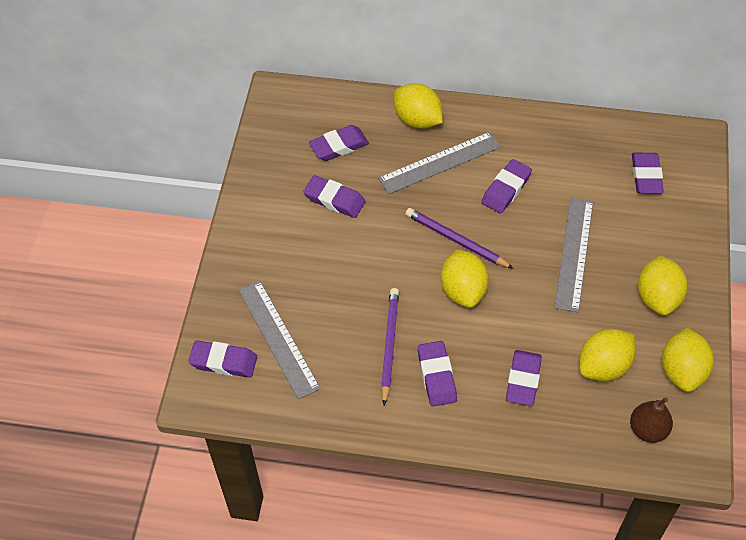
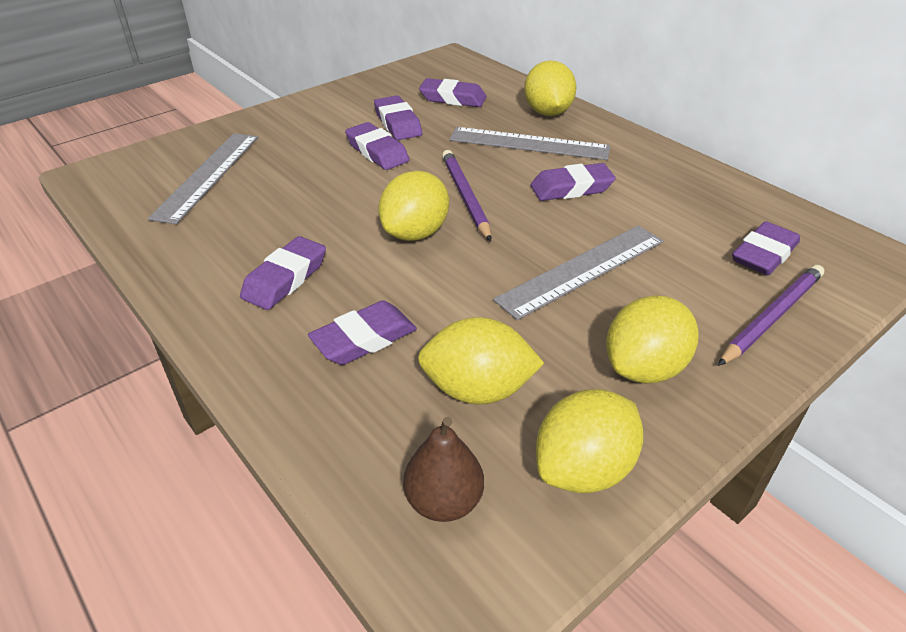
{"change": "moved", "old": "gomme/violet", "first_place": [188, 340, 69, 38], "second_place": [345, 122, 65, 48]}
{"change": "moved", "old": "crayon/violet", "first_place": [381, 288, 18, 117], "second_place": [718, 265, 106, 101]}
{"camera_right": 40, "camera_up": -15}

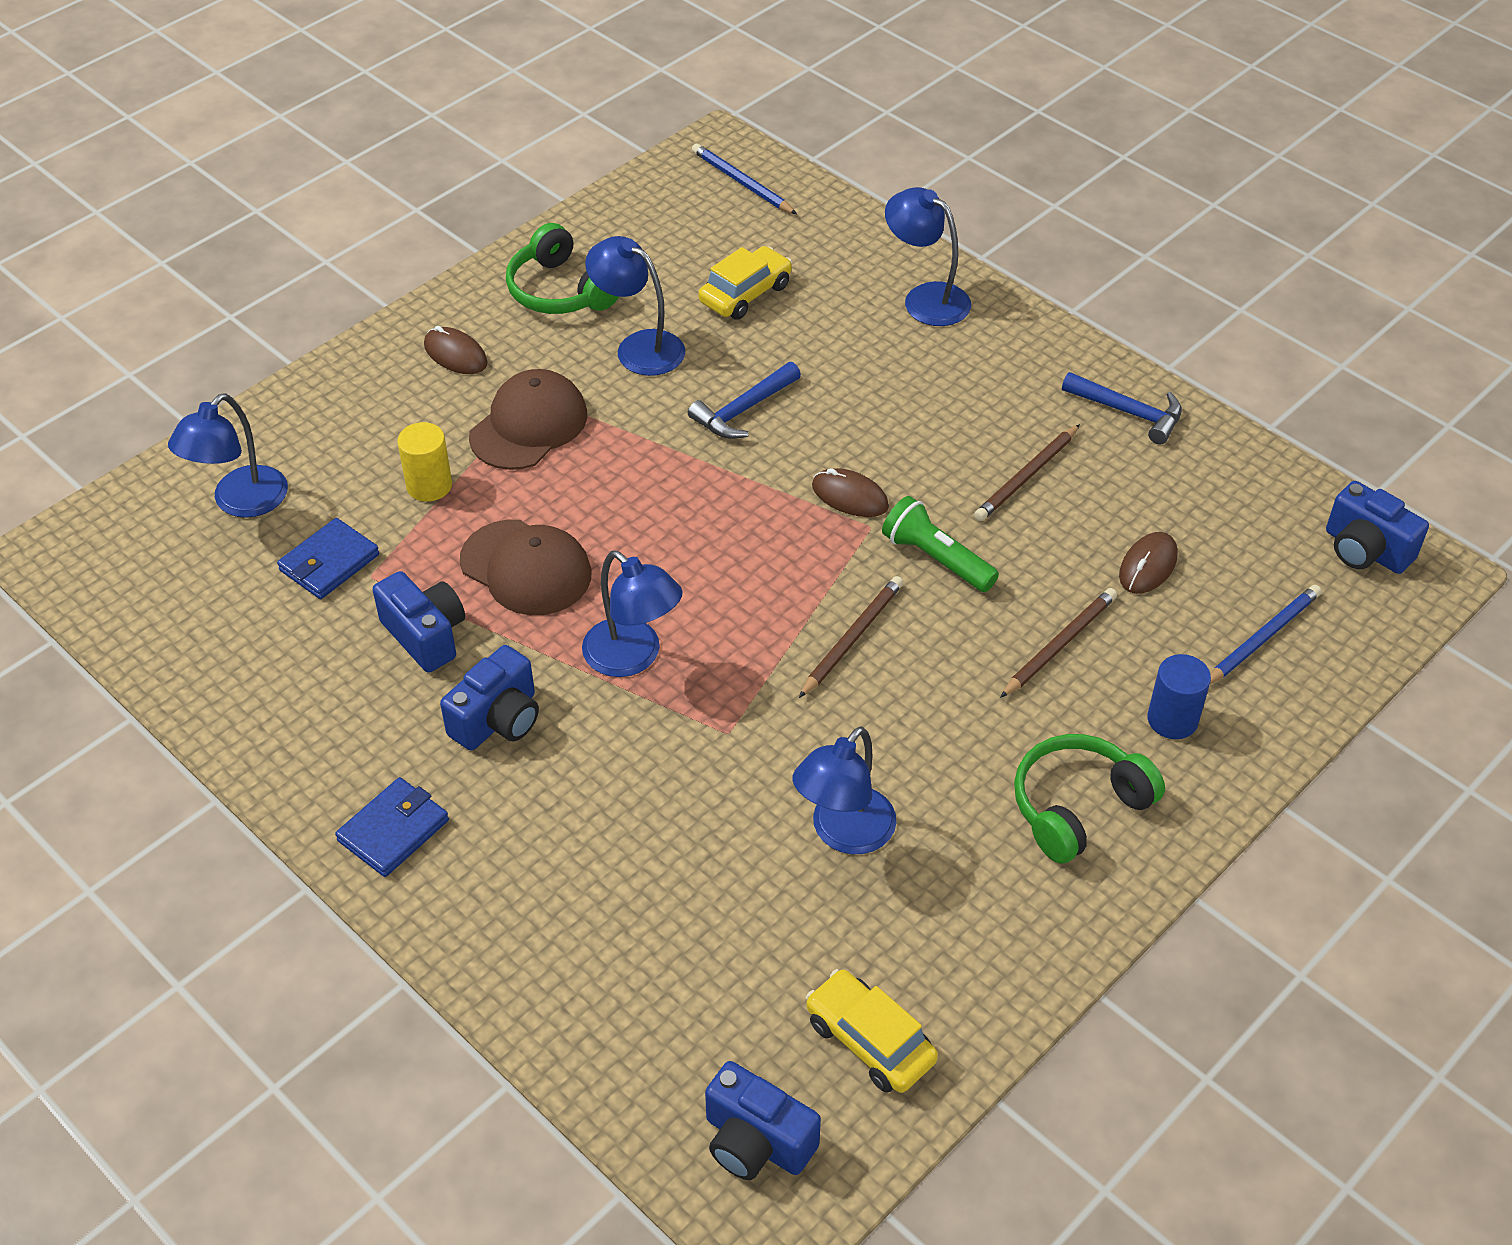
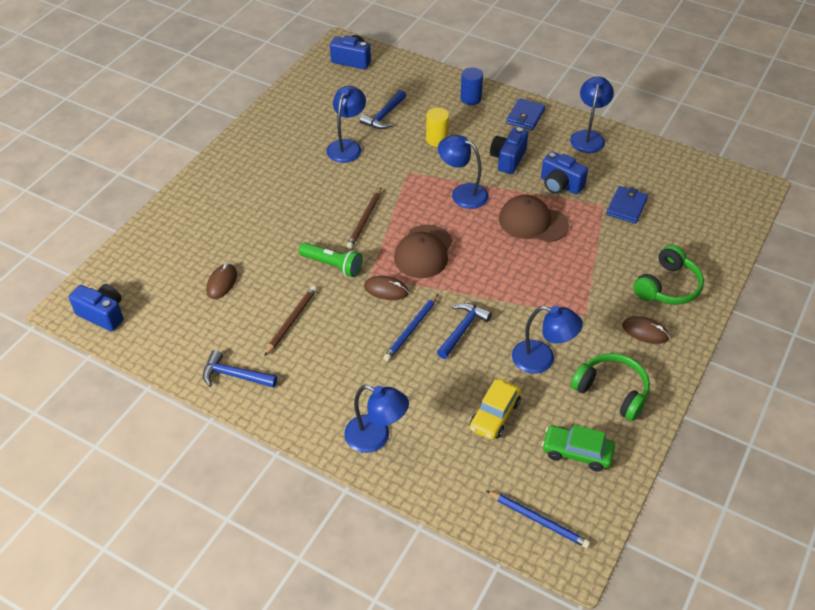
{"change": "removed", "old": "voiture/jaune", "first_place": [806, 969, 132, 124]}
{"change": "removed", "old": "crayon/marron", "first_place": [1000, 588, 117, 110]}
{"change": "added", "new": "marteau/bleu", "second_place": [359, 90, 47, 39]}
{"change": "added", "new": "voiture/vert", "second_place": [542, 425, 73, 47]}
{"change": "moved", "old": "lampe/bleu", "first_place": [168, 393, 120, 125], "second_place": [570, 76, 44, 77]}
{"change": "moved", "old": "cylindre/jaune", "first_place": [397, 422, 55, 80], "second_place": [426, 108, 23, 39]}
{"change": "moved", "old": "casquette/marron", "first_place": [469, 369, 118, 101], "second_place": [394, 225, 58, 53]}
{"change": "moved", "old": "casque audio/vert", "first_place": [1014, 734, 151, 130], "second_place": [633, 245, 71, 60]}
{"change": "moved", "old": "cylindre/bleu", "first_place": [1147, 654, 64, 85], "second_place": [460, 67, 23, 38]}
{"change": "moved", "old": "crayon/bleu", "first_place": [1210, 585, 112, 99], "second_place": [384, 294, 54, 67]}
{"camera_right": 165, "camera_up": 0}

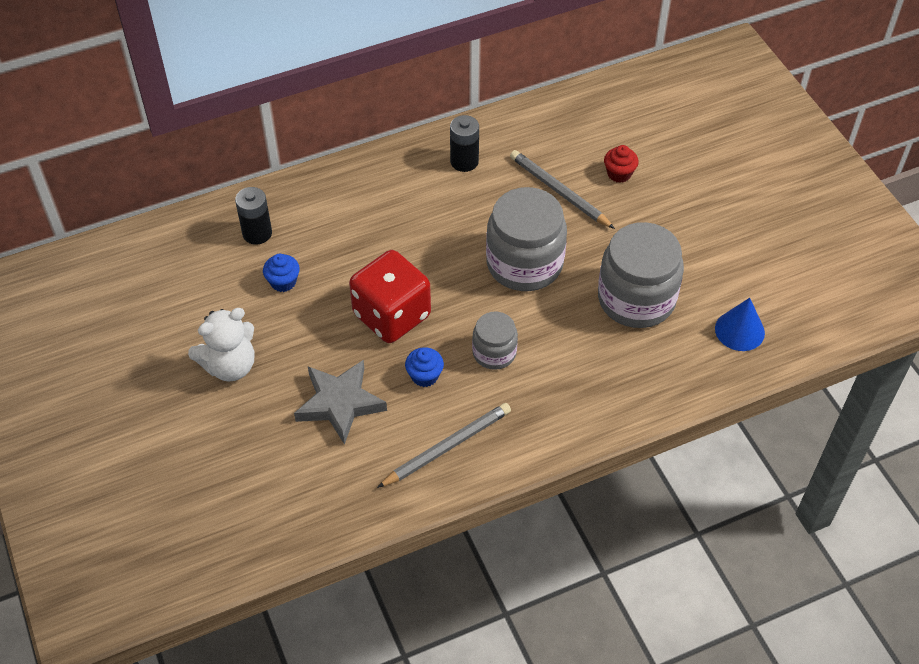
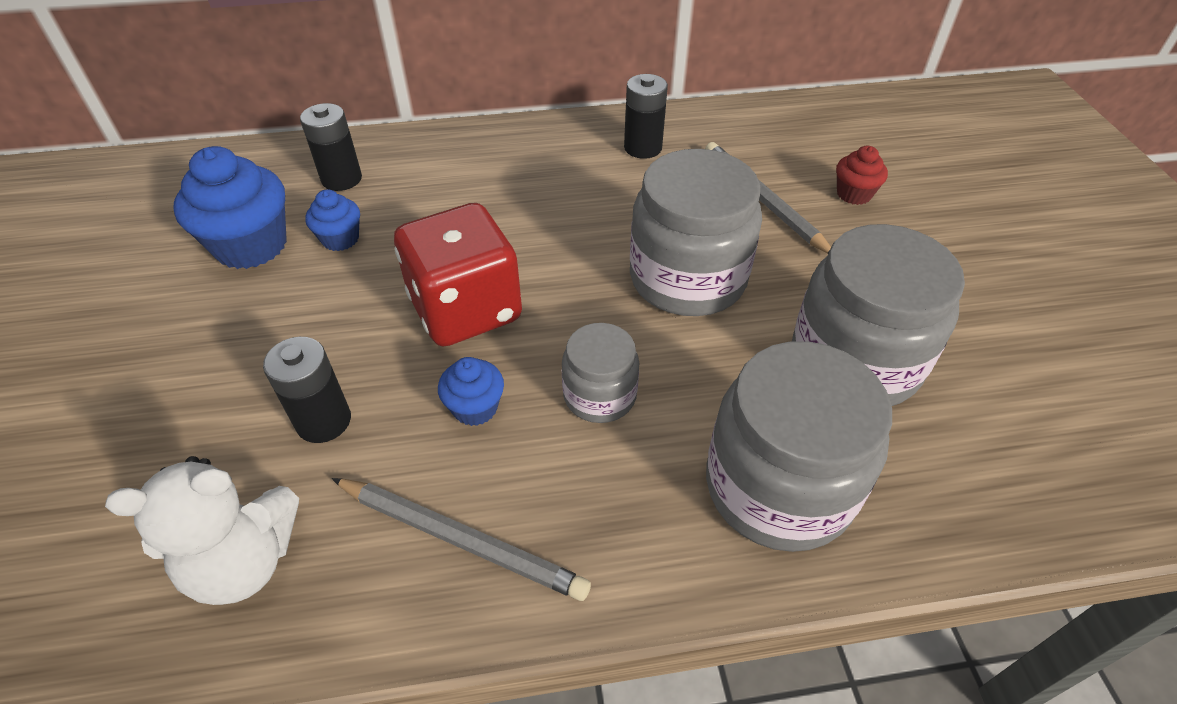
{"change": "removed", "old": "cône/bleu", "first_place": [715, 298, 50, 53]}
{"change": "added", "new": "muffin/bleu", "second_place": [173, 146, 114, 123]}
{"change": "added", "new": "bocal/gris", "second_place": [706, 341, 186, 211]}
{"change": "moved", "old": "ours en peluche/blanc", "first_place": [188, 308, 67, 74], "second_place": [105, 456, 194, 149]}
{"change": "replaced", "old": "étoile/gris", "new": "pile/noir", "first_place": [294, 360, 93, 85], "second_place": [263, 337, 88, 106]}
{"change": "turned", "old": "crayon/gris", "first_place": [377, 403, 134, 85], "second_place": [332, 478, 259, 123], "degrees": 45}
{"camera_right": 15, "camera_up": -5}

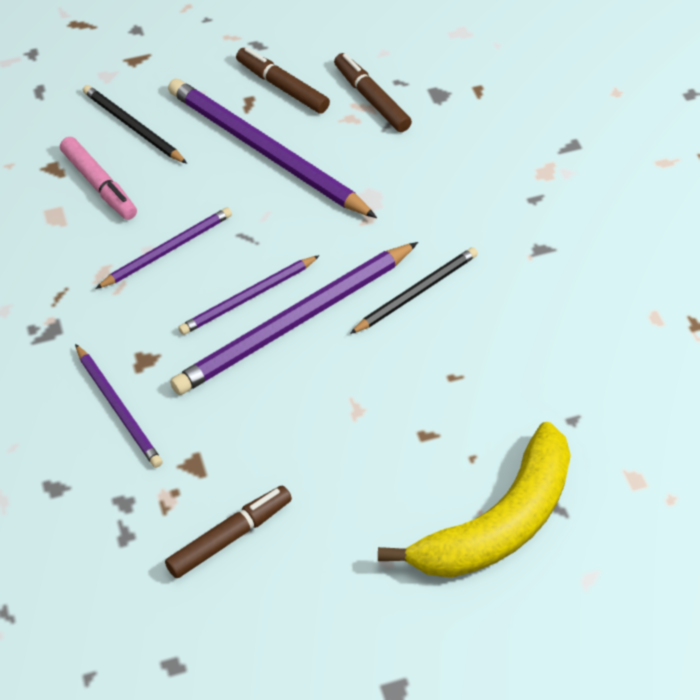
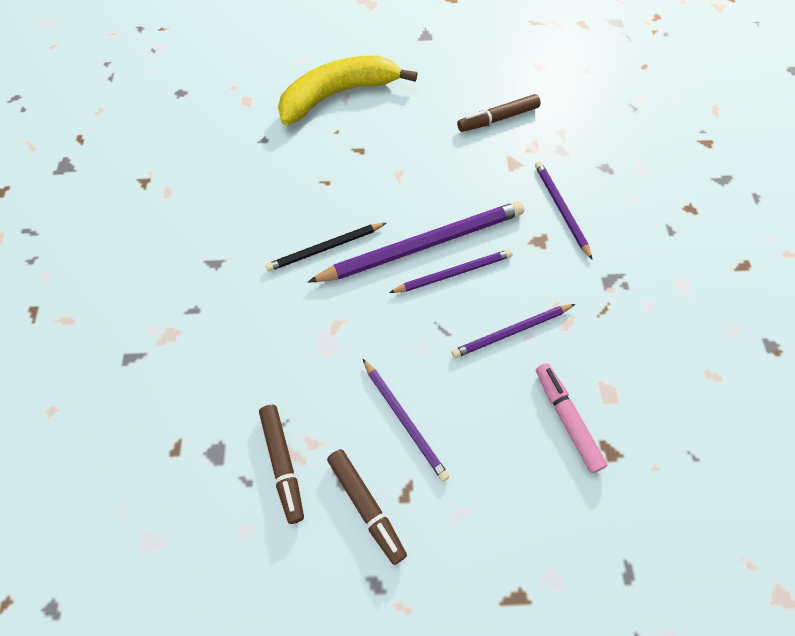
{"change": "removed", "old": "crayon/noir", "first_place": [83, 85, 104, 79]}
{"change": "resized", "old": "crayon/violet", "first_place": [168, 79, 209, 139], "second_place": [363, 359, 87, 122], "factor": 0.56}
{"camera_right": -165, "camera_up": 10}

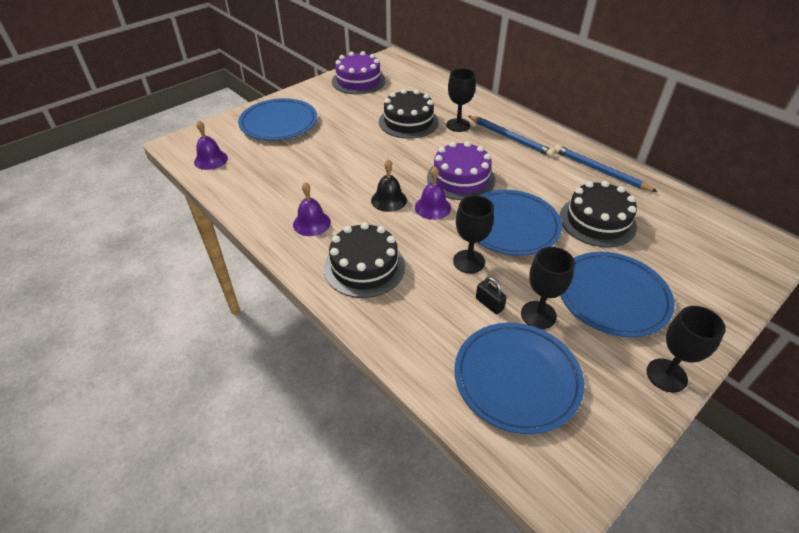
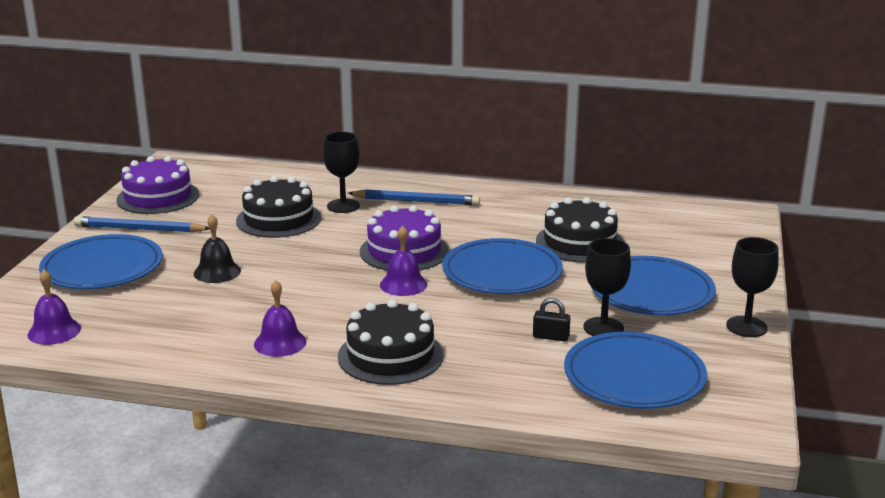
{"change": "removed", "old": "verre à pied/noir", "first_place": [453, 195, 41, 78]}
{"change": "moved", "old": "cloche/noir", "first_place": [371, 159, 36, 53], "second_place": [194, 214, 47, 69]}
{"change": "moved", "old": "crayon/bleu", "first_place": [554, 145, 104, 47], "second_place": [74, 216, 135, 17]}
{"camera_right": -35, "camera_up": -20}

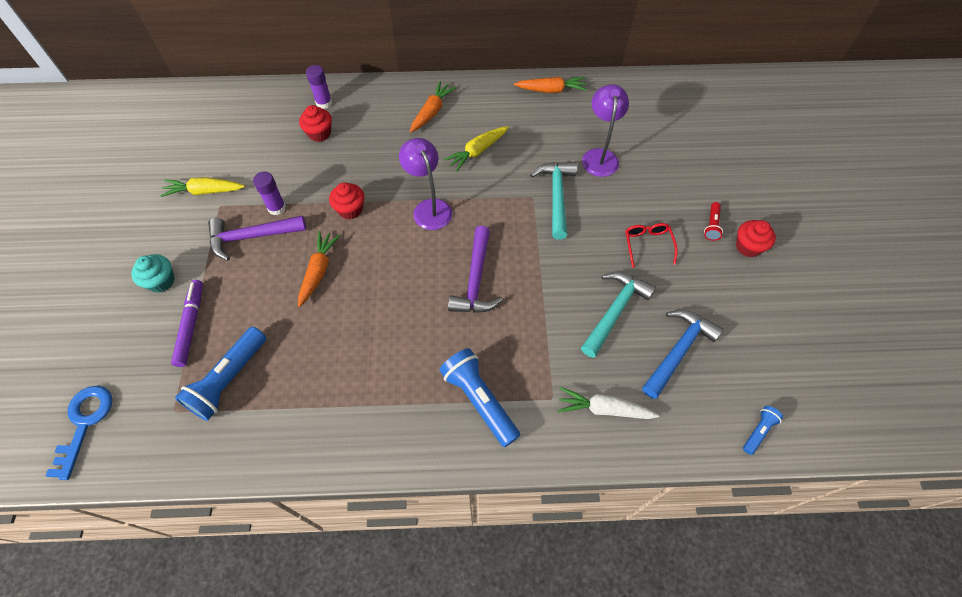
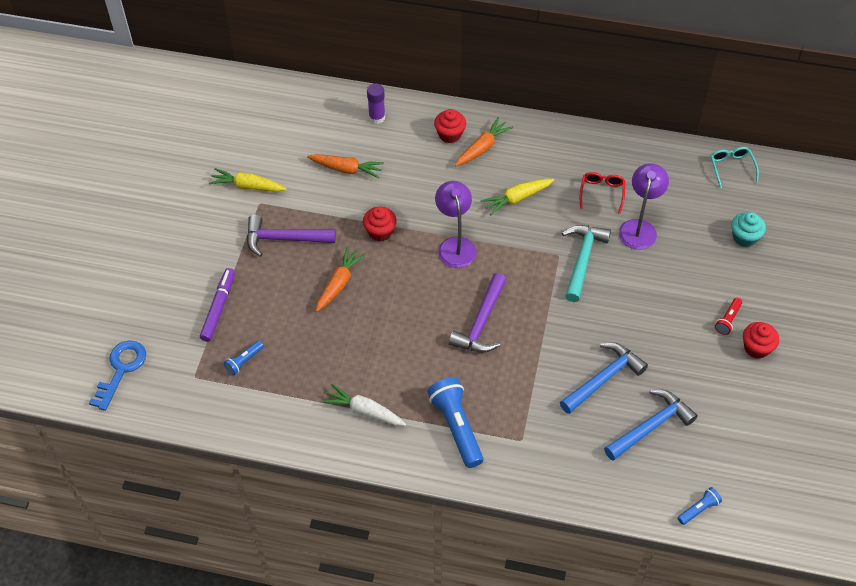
{"change": "removed", "old": "bâton de colle/violet", "first_place": [253, 172, 33, 43]}
{"change": "added", "new": "lunettes/turquoise", "second_place": [711, 147, 48, 41]}
{"change": "moved", "old": "muffin/turquoise", "first_place": [131, 254, 44, 39], "second_place": [732, 212, 34, 35]}
{"change": "moved", "old": "muffin/rouge", "first_place": [299, 105, 33, 37], "second_place": [434, 109, 32, 34]}
{"change": "moved", "old": "carotte/orange", "first_place": [514, 77, 73, 16], "second_place": [307, 154, 77, 24]}
{"change": "moved", "old": "carotte/blanc", "first_place": [558, 387, 101, 32], "second_place": [322, 384, 84, 42]}
{"change": "moved", "old": "lunettes/rouge", "first_place": [625, 223, 53, 45], "second_place": [580, 172, 45, 42]}
{"change": "recoloured", "old": "marteau/turquoise", "new": "marteau/bleu", "first_place": [581, 271, 75, 87], "second_place": [560, 342, 88, 72]}
{"change": "resized", "old": "lampe de poche/bleu", "first_place": [175, 327, 91, 94], "second_place": [224, 340, 40, 35], "factor": 0.5}
{"camera_right": 15, "camera_up": -5}

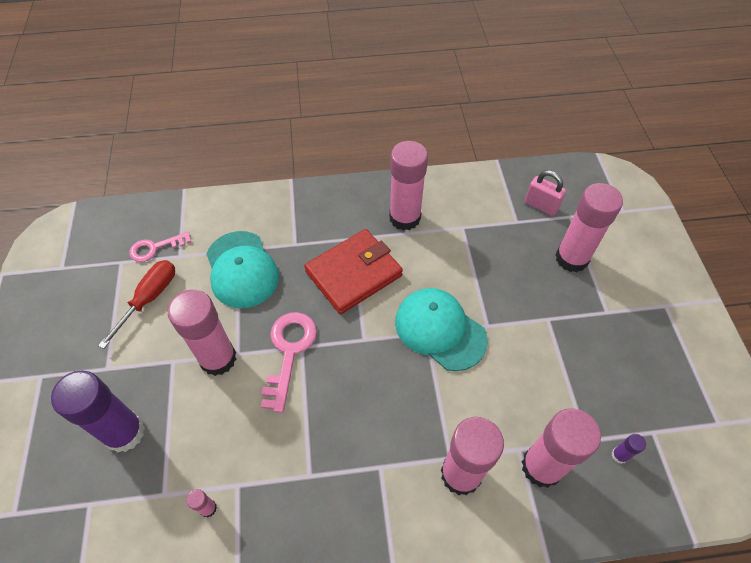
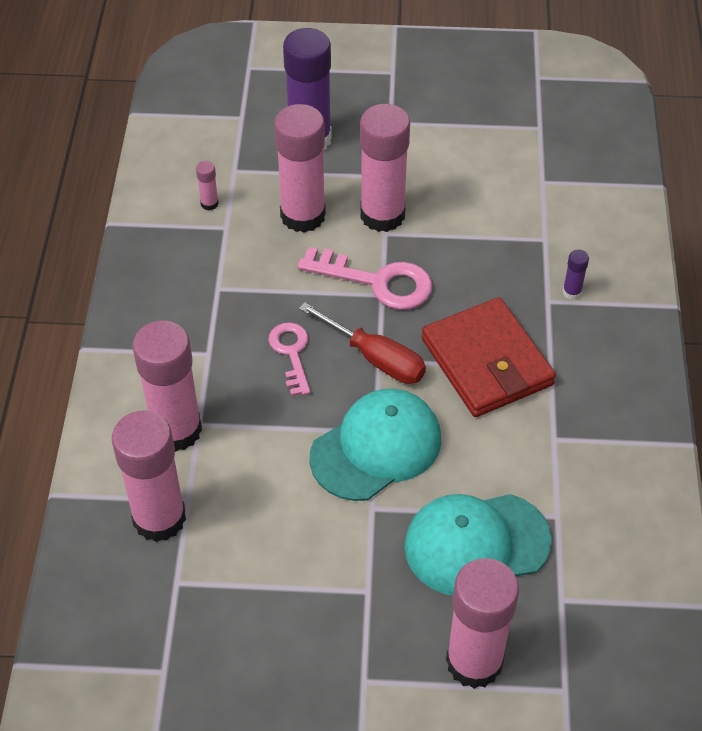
{"change": "removed", "old": "cadenas/rose", "first_place": [525, 170, 41, 46]}
{"change": "moved", "old": "tournevis/rouge", "first_place": [98, 260, 77, 89], "second_place": [299, 302, 127, 82]}
{"change": "moved", "old": "clé/rose", "first_place": [129, 231, 62, 31], "second_place": [268, 322, 43, 74]}
{"change": "moved", "old": "casquette/turquoise", "first_place": [206, 231, 73, 77], "second_place": [404, 494, 148, 101]}
{"change": "moved", "old": "bâton de colle/rose", "first_place": [389, 141, 39, 90], "second_place": [274, 104, 52, 129]}
{"change": "moved", "old": "bâton de colle/violet", "first_place": [611, 434, 35, 30], "second_place": [563, 249, 26, 51]}
{"camera_right": 100, "camera_up": -5}

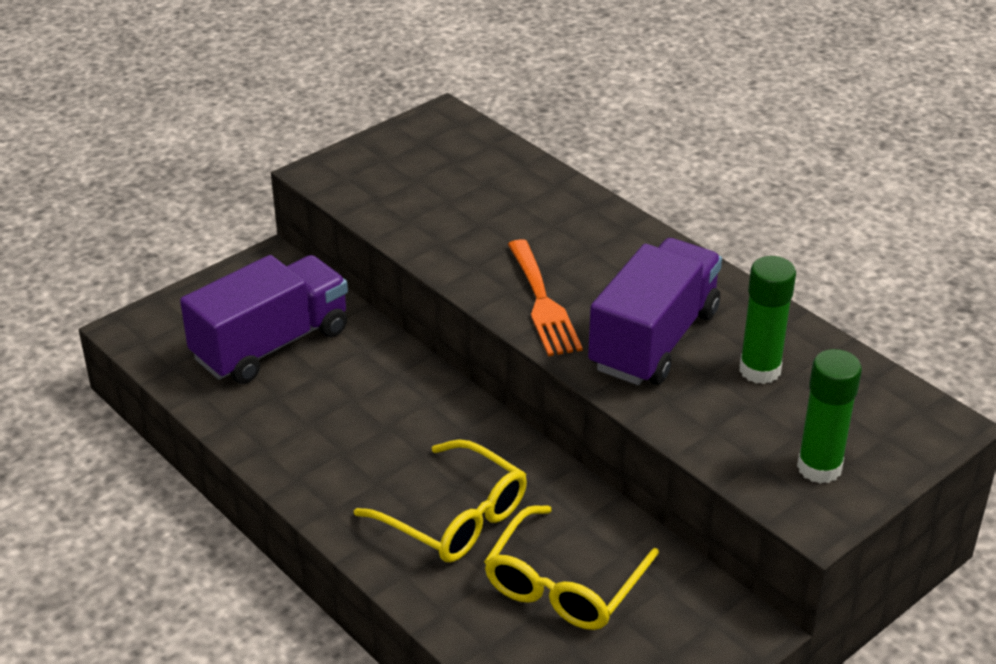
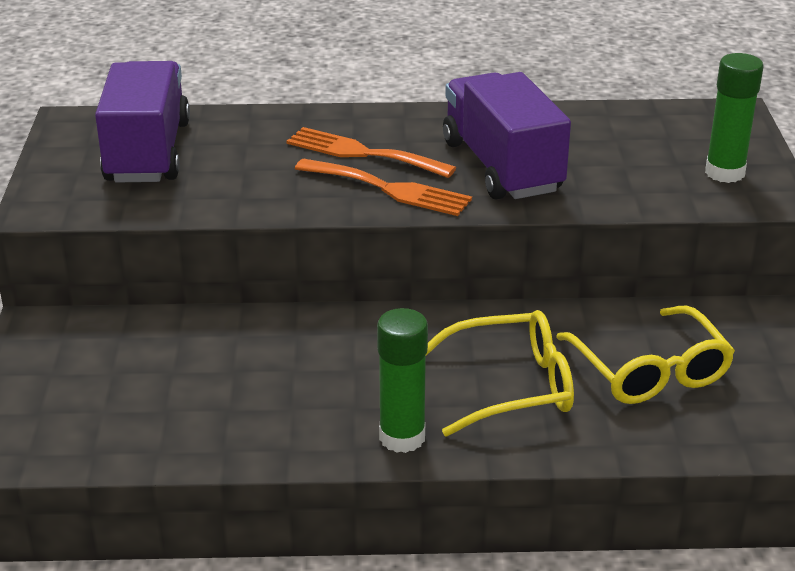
{"change": "added", "new": "fourchette/orange", "second_place": [286, 127, 170, 51]}
{"change": "moved", "old": "camion/violet", "first_place": [180, 255, 168, 129], "second_place": [95, 61, 95, 122]}
{"change": "moved", "old": "bâton de colle/vert", "first_place": [739, 256, 57, 128], "second_place": [377, 308, 51, 145]}
{"camera_right": -50, "camera_up": -5}

